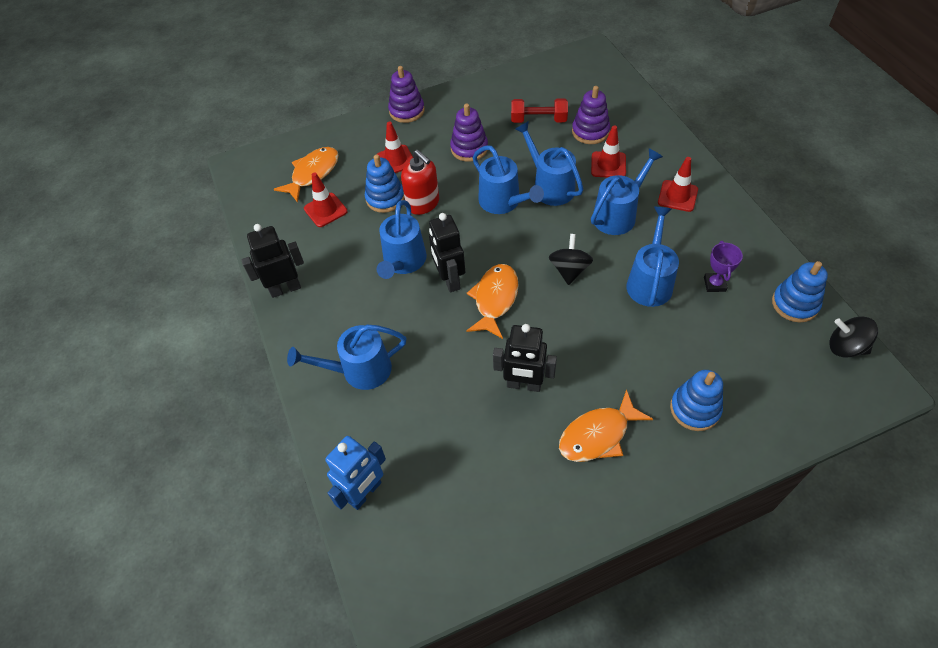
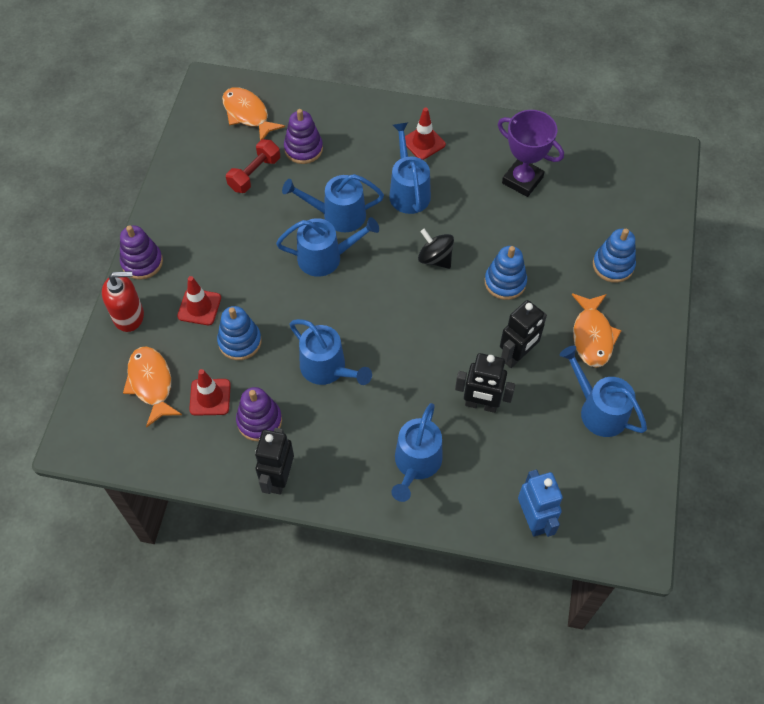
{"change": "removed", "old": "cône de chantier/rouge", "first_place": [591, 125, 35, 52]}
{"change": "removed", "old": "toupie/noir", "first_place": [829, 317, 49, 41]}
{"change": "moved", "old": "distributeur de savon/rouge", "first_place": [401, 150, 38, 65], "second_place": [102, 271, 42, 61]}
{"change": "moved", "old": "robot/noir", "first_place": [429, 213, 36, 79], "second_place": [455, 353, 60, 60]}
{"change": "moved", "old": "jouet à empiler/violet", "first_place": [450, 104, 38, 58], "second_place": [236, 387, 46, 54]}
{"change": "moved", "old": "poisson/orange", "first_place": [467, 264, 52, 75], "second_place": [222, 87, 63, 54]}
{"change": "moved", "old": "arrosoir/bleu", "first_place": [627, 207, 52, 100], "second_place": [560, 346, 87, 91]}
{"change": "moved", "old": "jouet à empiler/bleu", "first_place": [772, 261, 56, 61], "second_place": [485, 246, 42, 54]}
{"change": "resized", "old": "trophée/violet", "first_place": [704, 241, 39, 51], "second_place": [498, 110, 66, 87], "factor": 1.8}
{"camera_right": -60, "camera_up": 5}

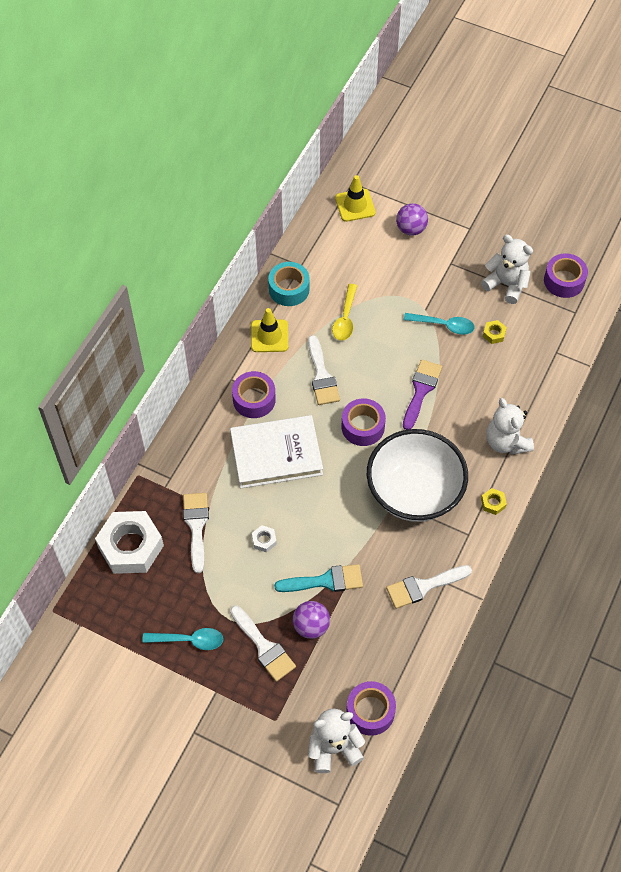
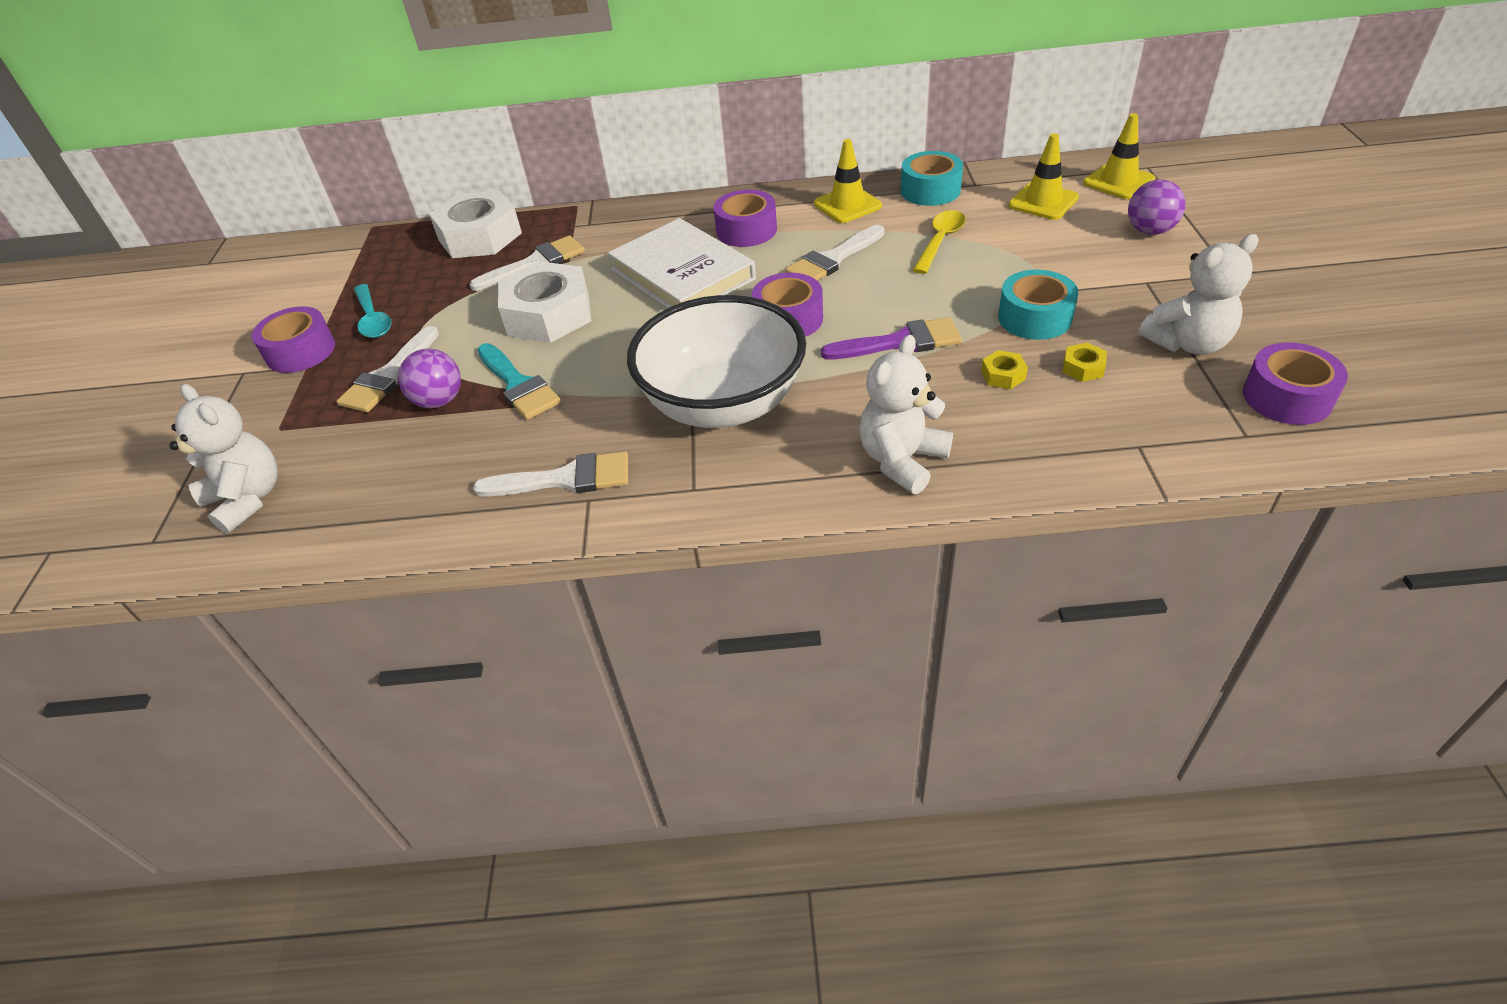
{"change": "added", "new": "cône de chantier/jaune", "second_place": [1008, 133, 71, 87]}
{"change": "moved", "old": "ruban adhésif/violet", "first_place": [346, 681, 50, 55], "second_place": [252, 306, 83, 67]}
{"change": "moved", "old": "écrou/jaune", "first_place": [481, 488, 26, 27], "second_place": [981, 350, 47, 39]}
{"change": "replaced", "old": "cuillère/turquoise", "new": "ruban adhésif/turquoise", "first_place": [404, 313, 71, 22], "second_place": [998, 269, 80, 71]}
{"change": "turned", "old": "cuillère/jaune", "first_place": [332, 284, 25, 57], "second_place": [913, 210, 53, 64], "degrees": 135}
{"change": "turned", "old": "pinceau/blanc", "first_place": [386, 565, 86, 44], "second_place": [473, 451, 155, 46], "degrees": 135}
{"change": "turned", "old": "ours en peluche/blanc", "first_place": [481, 235, 52, 69], "second_place": [1139, 234, 120, 121], "degrees": 60}
{"change": "resized", "old": "écrou/blanc", "first_place": [252, 525, 25, 27], "second_place": [498, 261, 94, 82], "factor": 2.49}
{"camera_right": 65, "camera_up": -15}

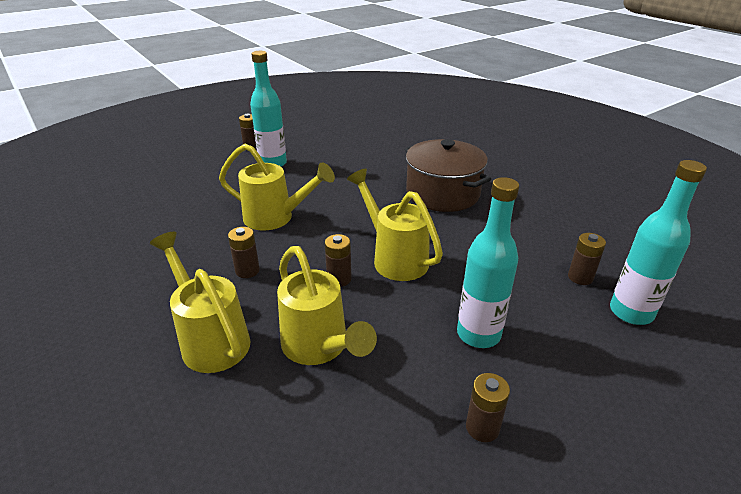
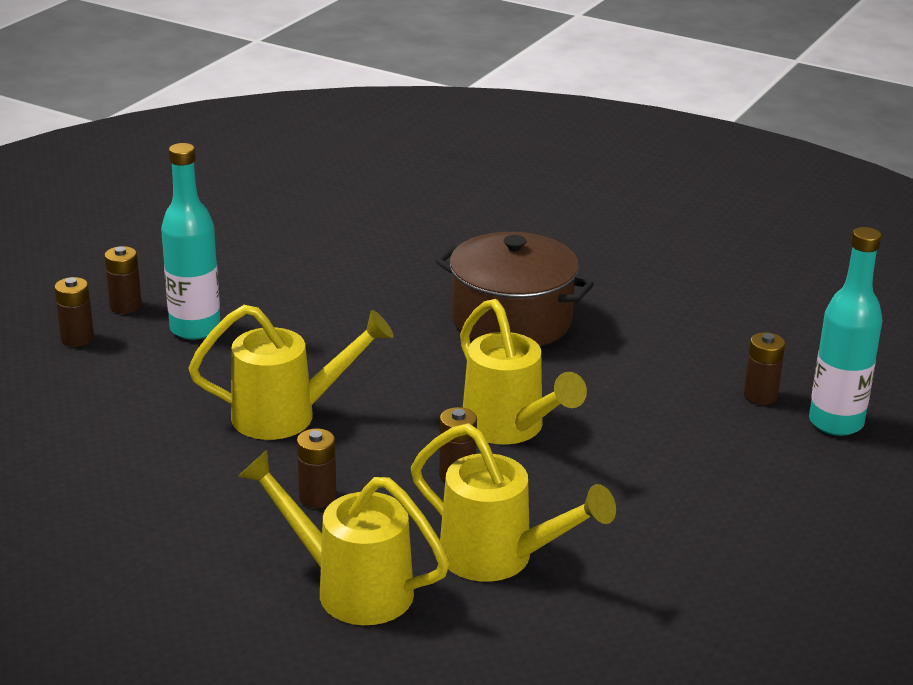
{"change": "removed", "old": "bouteille/turquoise", "first_place": [457, 177, 62, 171]}
{"change": "moved", "old": "pile/marron", "first_place": [466, 373, 44, 69], "second_place": [54, 277, 40, 70]}
{"change": "turned", "old": "arrosoir/jaune", "first_place": [347, 169, 96, 112], "second_place": [460, 299, 127, 146], "degrees": -150}
{"camera_right": -25, "camera_up": -5}

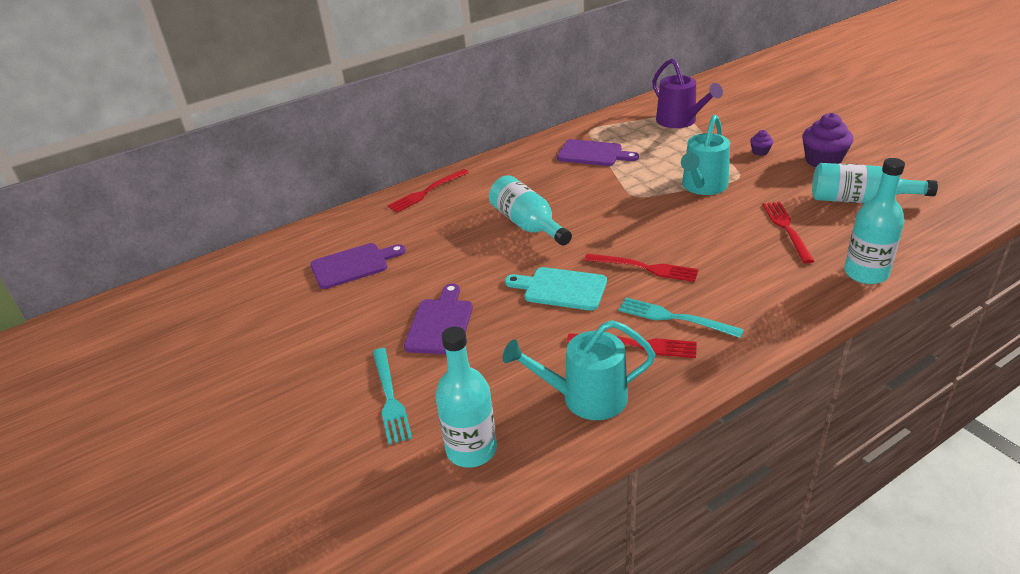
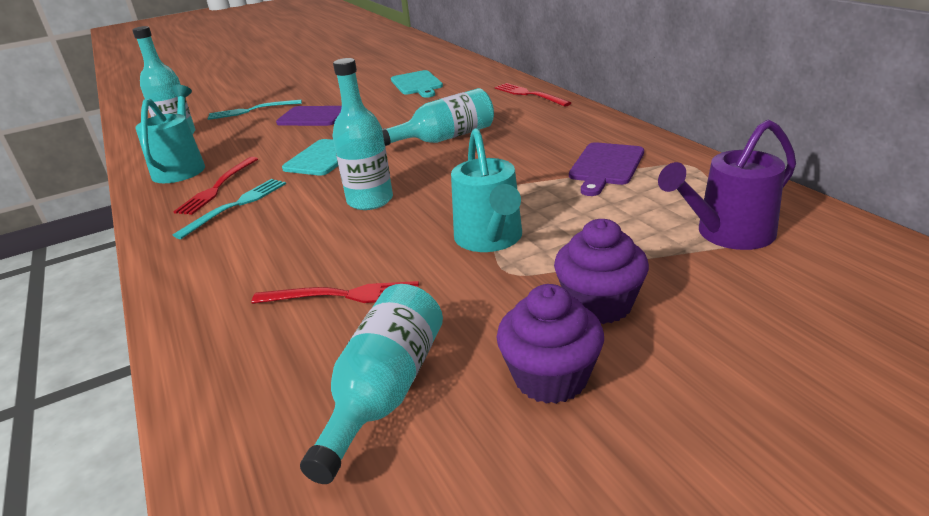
{"change": "removed", "old": "fourchette/rouge", "first_place": [584, 253, 115, 29]}
{"change": "moved", "old": "bouteille/turquoise", "first_place": [844, 158, 61, 126], "second_place": [333, 58, 60, 152]}
{"change": "recoloured", "old": "planche à découper/violet", "new": "planche à découper/turquoise", "first_place": [310, 243, 96, 46], "second_place": [391, 70, 52, 28]}
{"change": "turned", "old": "arrosoir/turquoise", "first_place": [681, 115, 49, 80], "second_place": [451, 128, 71, 124], "degrees": -135}
{"change": "resized", "old": "muffin/violet", "first_place": [750, 130, 23, 26], "second_place": [554, 219, 95, 105], "factor": 2.08}
{"camera_right": 95, "camera_up": -5}

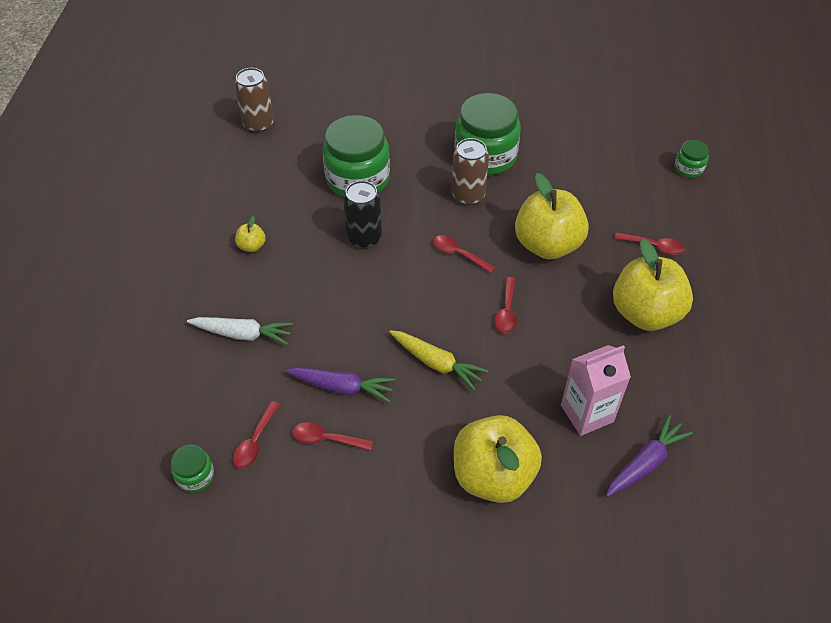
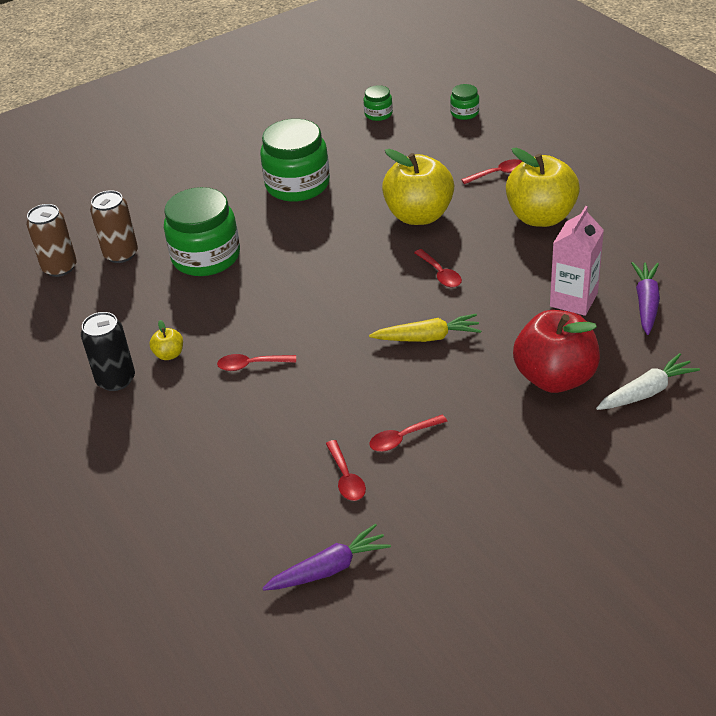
{"change": "moved", "old": "bocal/vert", "first_place": [171, 445, 43, 47], "second_place": [363, 85, 30, 36]}
{"change": "moved", "old": "carotte/blanc", "first_place": [187, 317, 106, 27], "second_place": [596, 353, 104, 57]}
{"change": "moved", "old": "carotte/violet", "first_place": [285, 367, 110, 35], "second_place": [263, 524, 128, 67]}
{"change": "moved", "old": "canette/noir", "first_place": [343, 180, 39, 68], "second_place": [81, 312, 54, 79]}
{"change": "moved", "old": "cuillère/rouge", "first_place": [433, 235, 62, 38], "second_place": [217, 354, 79, 17]}
{"change": "moved", "old": "canette/marron", "first_place": [452, 138, 37, 67], "second_place": [90, 190, 48, 73]}
{"change": "recoloured", "old": "pomme/jaune", "new": "pomme/rouge", "first_place": [454, 415, 88, 88], "second_place": [513, 310, 87, 83]}
{"camera_right": -35, "camera_up": -10}

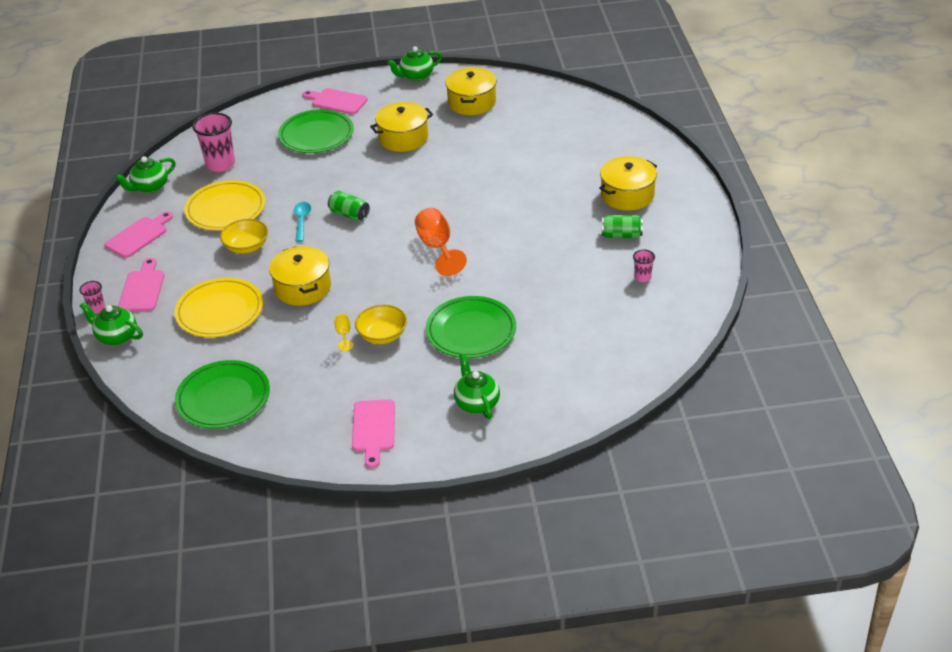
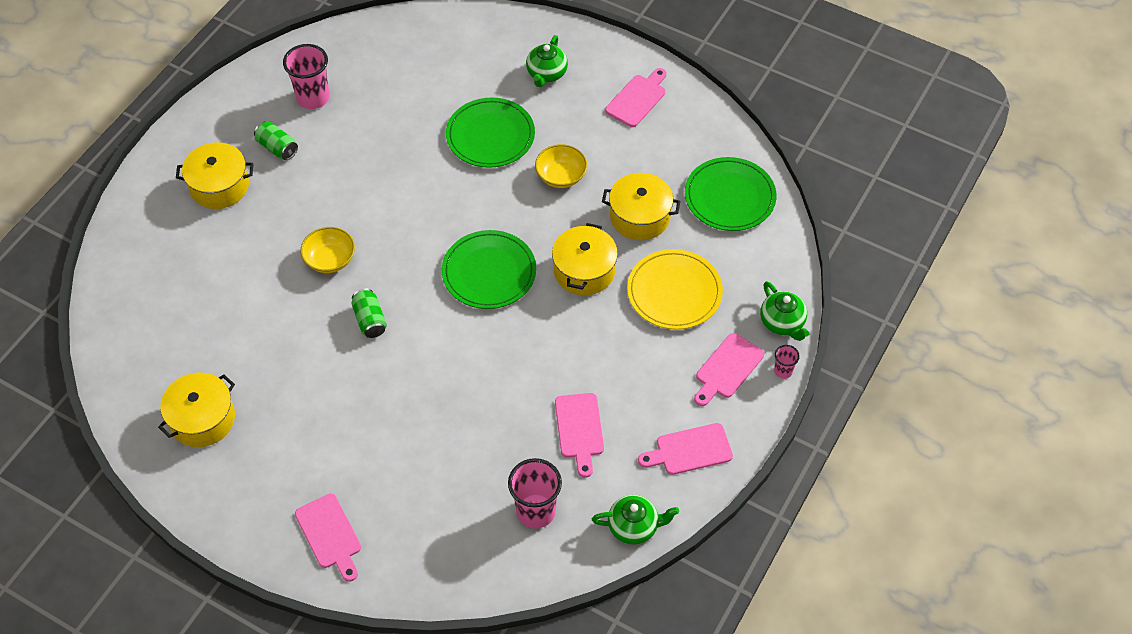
{"change": "removed", "old": "cuillère/turquoise", "first_place": [294, 202, 17, 40]}
{"change": "removed", "old": "verre à pied/jaune", "first_place": [334, 314, 19, 37]}
{"change": "removed", "old": "théière/vert", "first_place": [387, 46, 55, 35]}
{"change": "removed", "old": "verre à pied/orange", "first_place": [415, 208, 52, 68]}
{"change": "moved", "old": "bol/jaune", "first_place": [220, 219, 48, 35], "second_place": [300, 227, 55, 46]}
{"change": "moved", "old": "assiette/vert", "first_place": [278, 109, 76, 44], "second_place": [442, 230, 94, 79]}
{"change": "moved", "old": "canette/vert", "first_place": [328, 191, 42, 30], "second_place": [351, 289, 36, 49]}
{"change": "moved", "old": "marmite/jaune", "first_place": [370, 102, 63, 50], "second_place": [602, 173, 79, 67]}
{"change": "replaced", "old": "assiette/jaune", "new": "planche à découper/rose", "first_place": [184, 180, 81, 50], "second_place": [555, 393, 49, 85]}
{"change": "resized", "old": "gobelet/rose", "first_place": [633, 249, 22, 33], "second_place": [283, 44, 47, 65], "factor": 2.0}
{"camera_right": -145, "camera_up": 15}

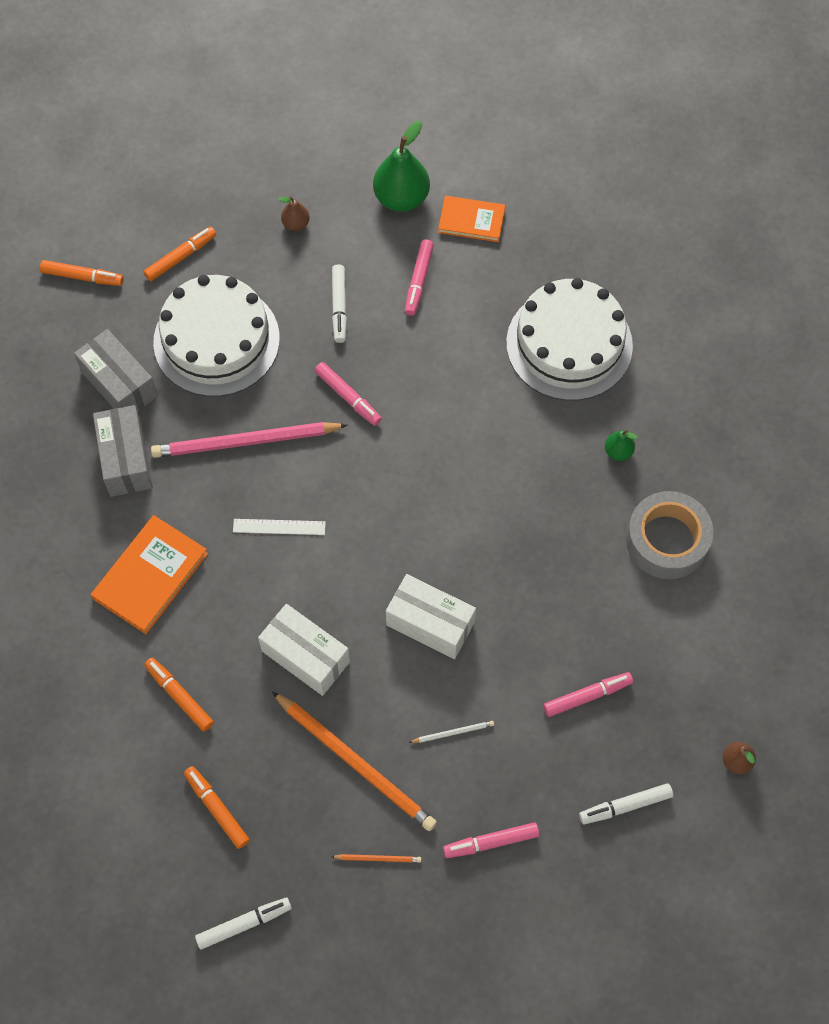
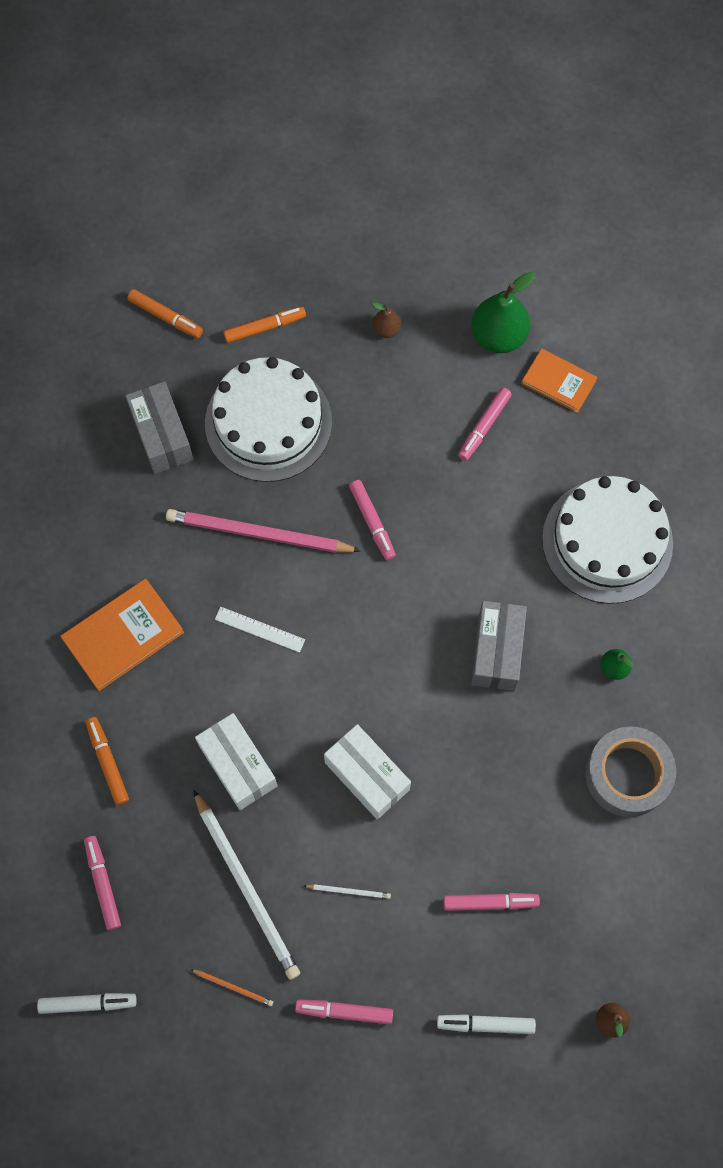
{"change": "removed", "old": "feutre/blanc", "first_place": [332, 264, 15, 79]}
{"change": "moved", "old": "boîte/gris", "first_place": [93, 405, 60, 92], "second_place": [471, 601, 56, 90]}
{"change": "recoloured", "old": "feutre/orange", "new": "feutre/rose", "first_place": [184, 766, 65, 83], "second_place": [84, 836, 37, 94]}
{"change": "recoloured", "old": "crayon/orange", "new": "crayon/blanc", "first_place": [272, 692, 165, 139], "second_place": [193, 790, 107, 190]}
{"camera_right": 20, "camera_up": 5}

